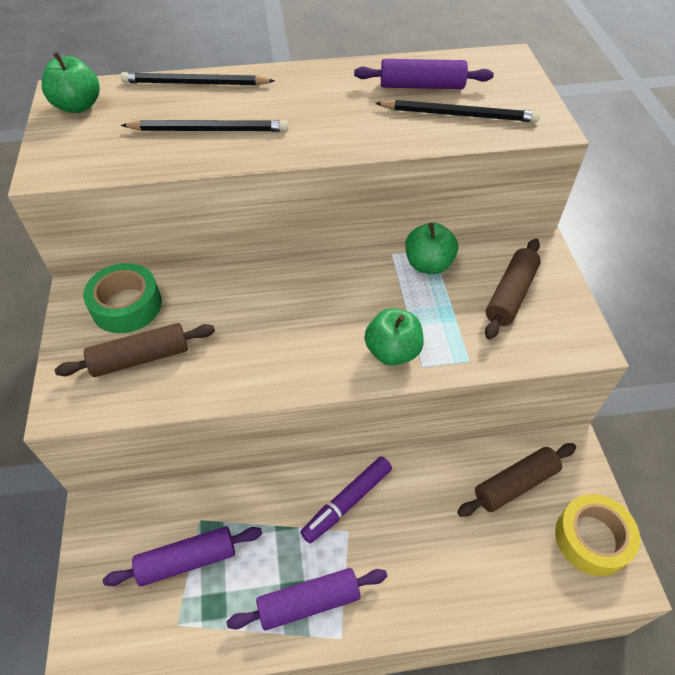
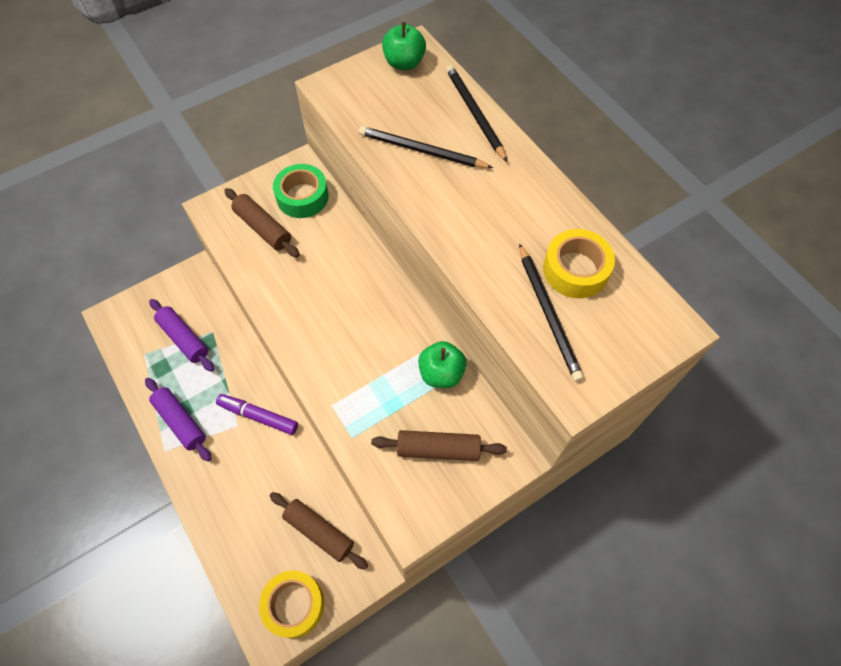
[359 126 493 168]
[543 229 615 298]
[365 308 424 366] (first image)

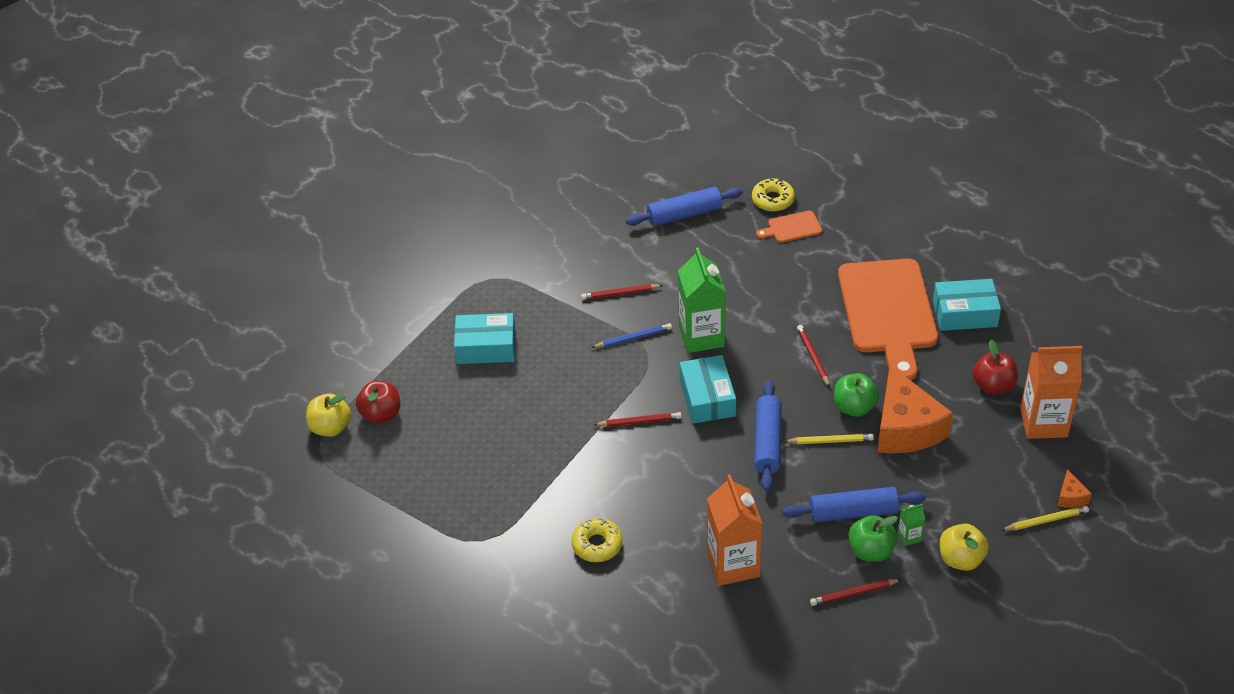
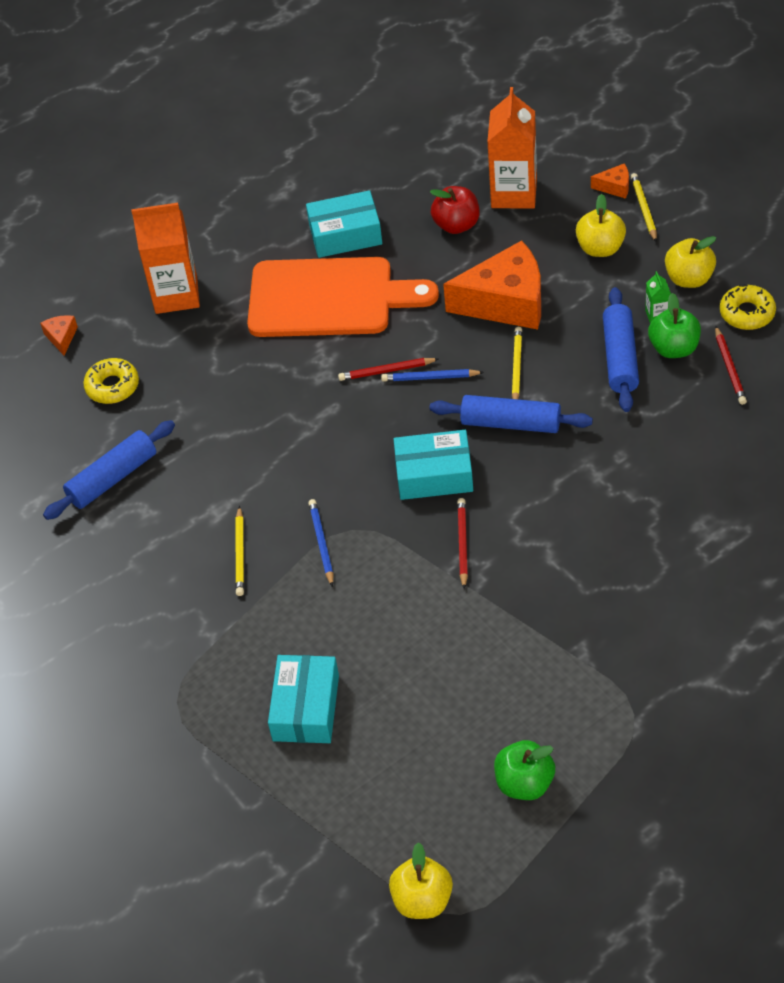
[40 315 78 355]
[43 420 175 520]
[131 203 200 314]
[235 506 244 596]
[306 190 382 258]
[381 369 484 382]
[494 740 555 800]
[576 194 626 257]
[720 284 776 330]
[356 381 400 424] (first image)
[678 247 726 353] (first image)
[756 210 822 243] (first image)

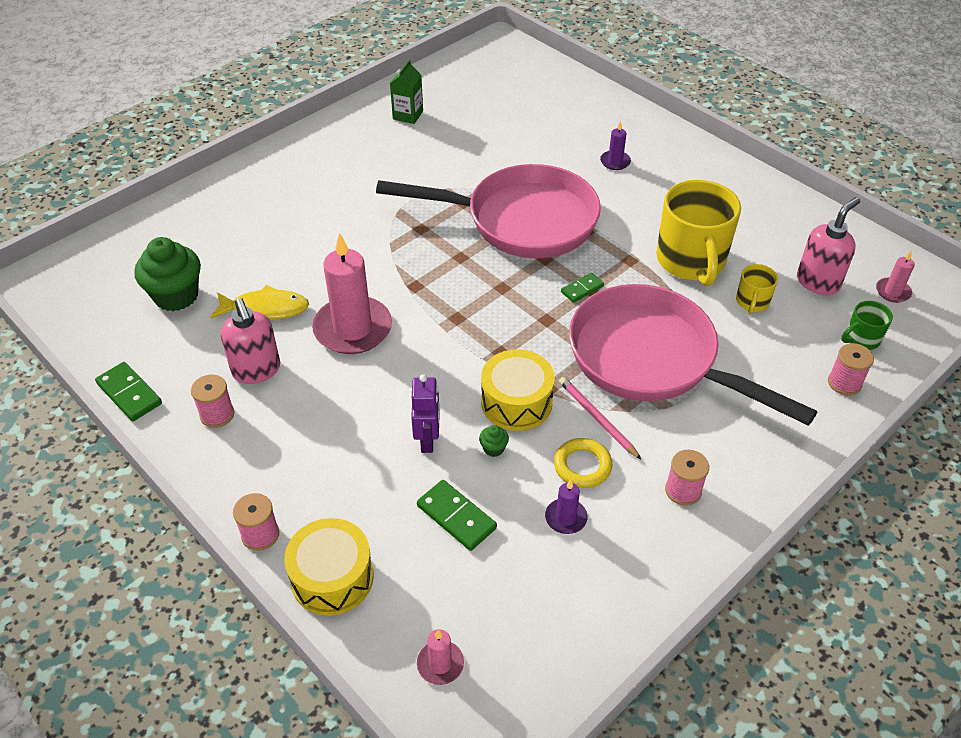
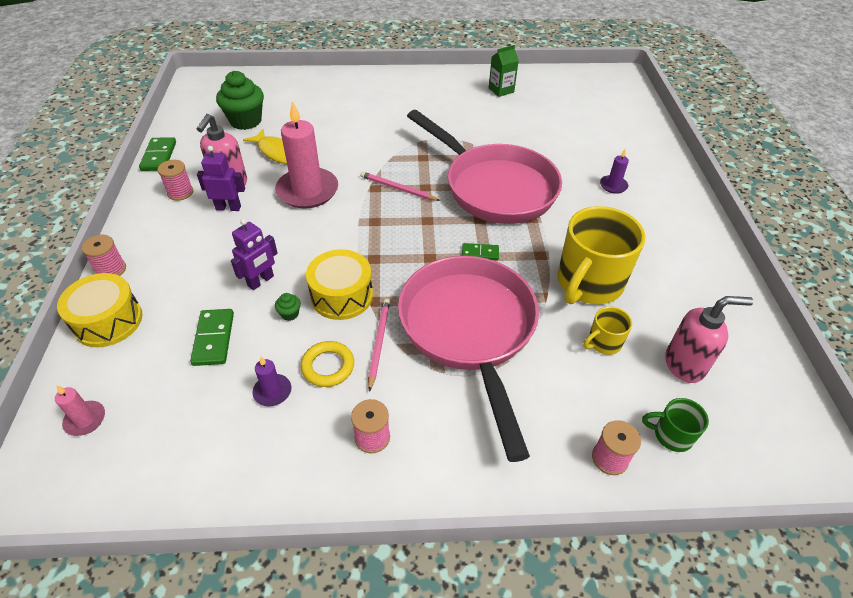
[197 146 245 211]
[360 172 440 201]
[876 251 915 303] (first image)

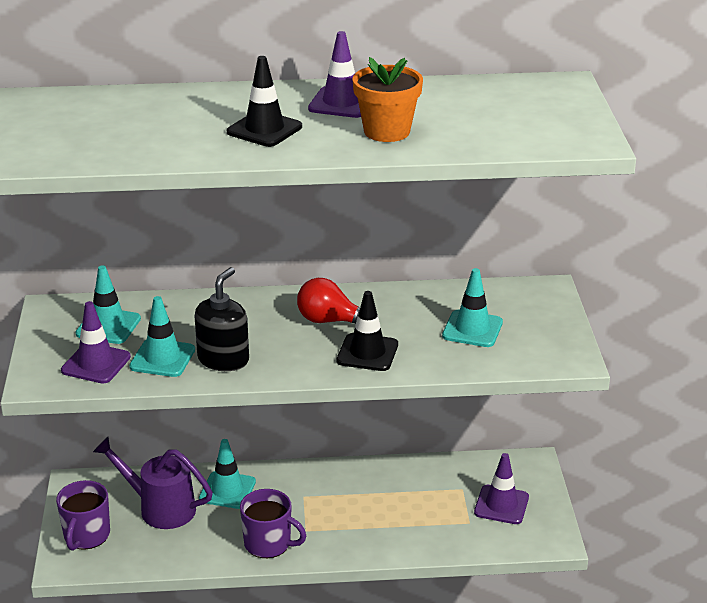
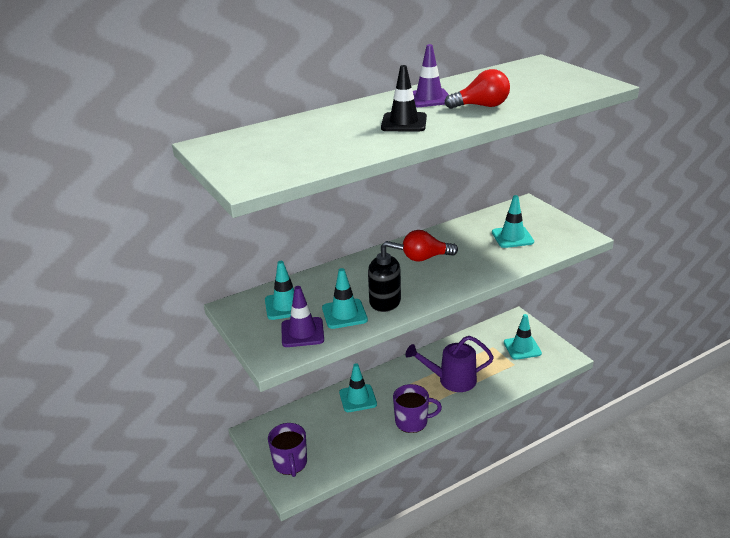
[368 241 404 312]
[405 336 494 392]
[445 69 510 109]
[504 314 542 360]
[337 291 398 371] (first image)

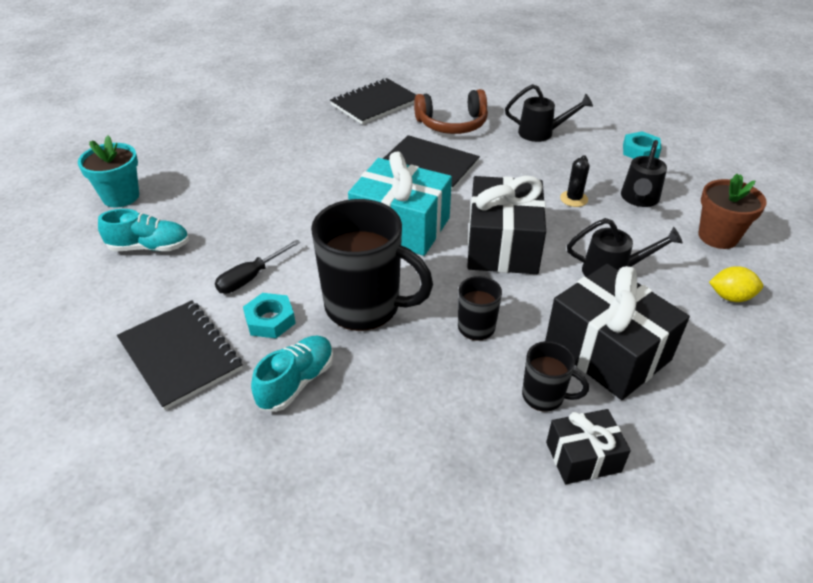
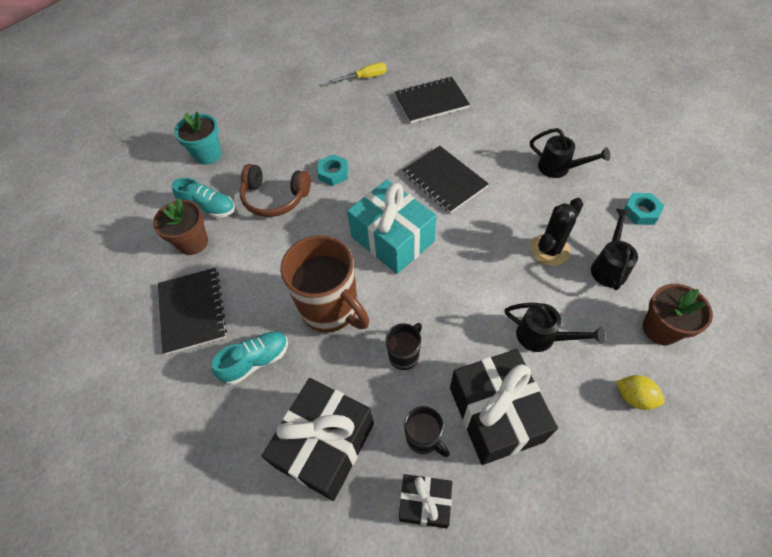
[153 198 208 255]
[240 164 311 217]
[262 378 374 501]
[280 235 369 333]
[317 154 348 186]
[329 62 387 83]
[530 198 583 266]
[591 209 638 290]
[215 240 300 294] (first image)

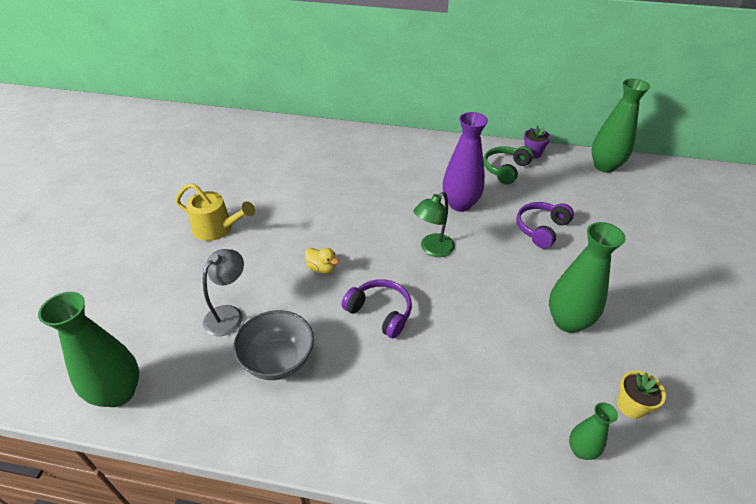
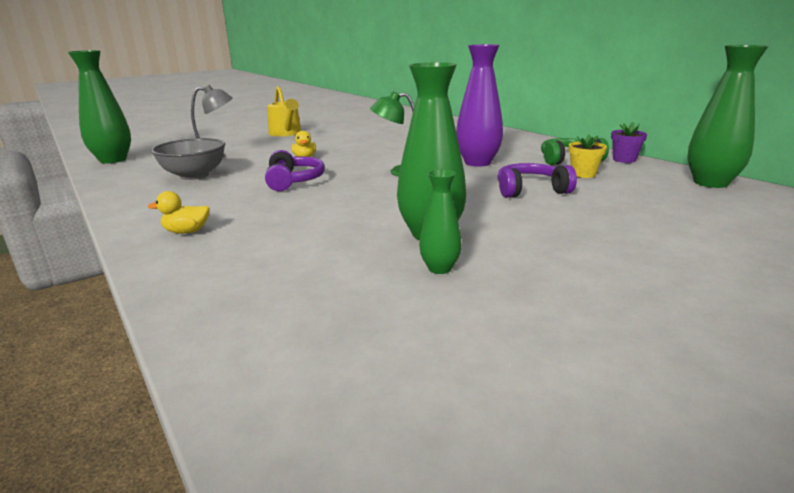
[148 191 210 234]
[419 169 462 274]
[568 134 607 178]

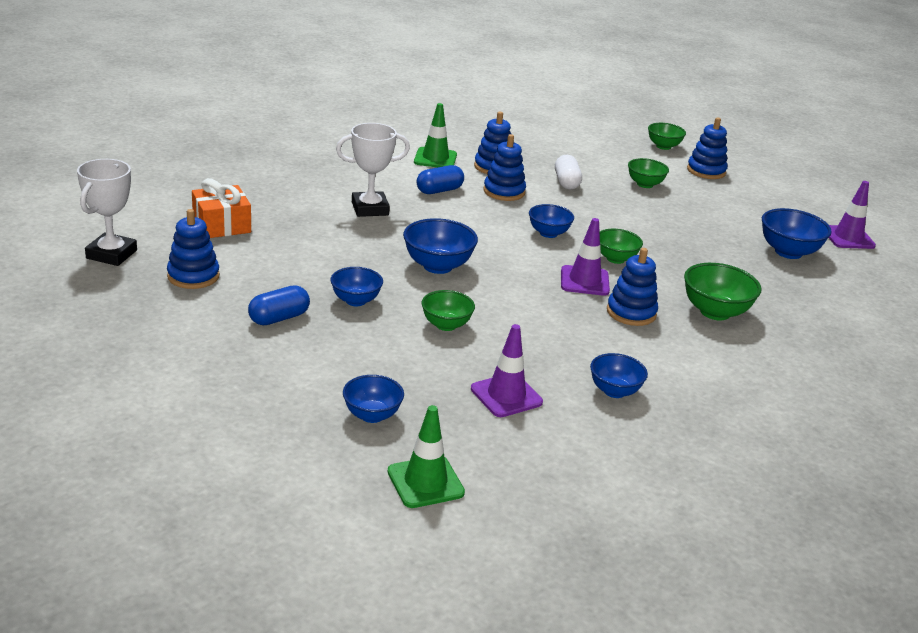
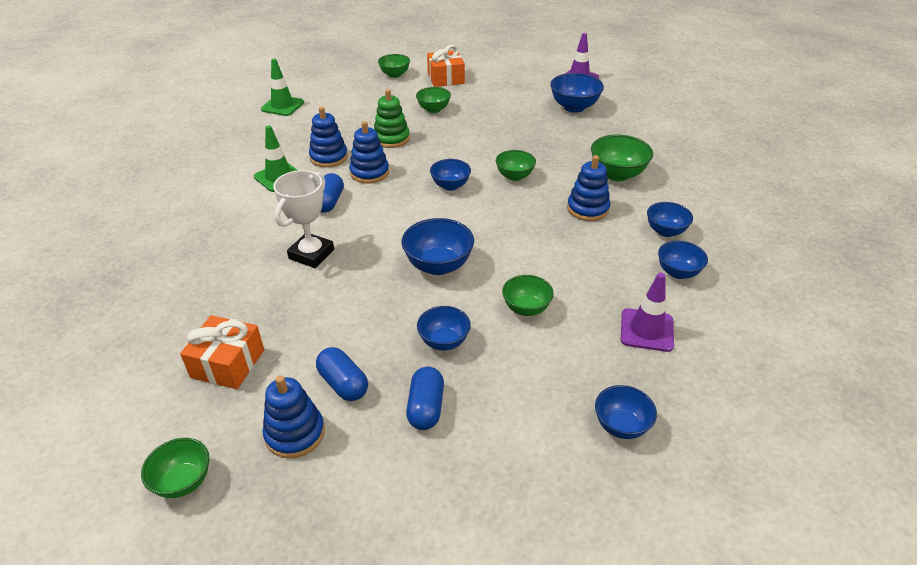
[141 438 209 498]
[261 59 304 116]
[316 347 368 401]
[374 89 410 148]
[427 45 465 87]
[647 202 693 237]
[561 218 610 296] (first image)

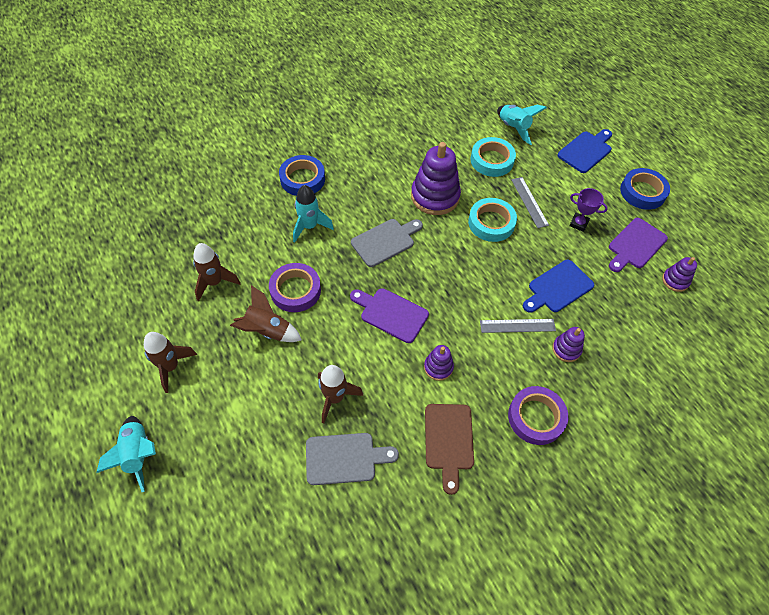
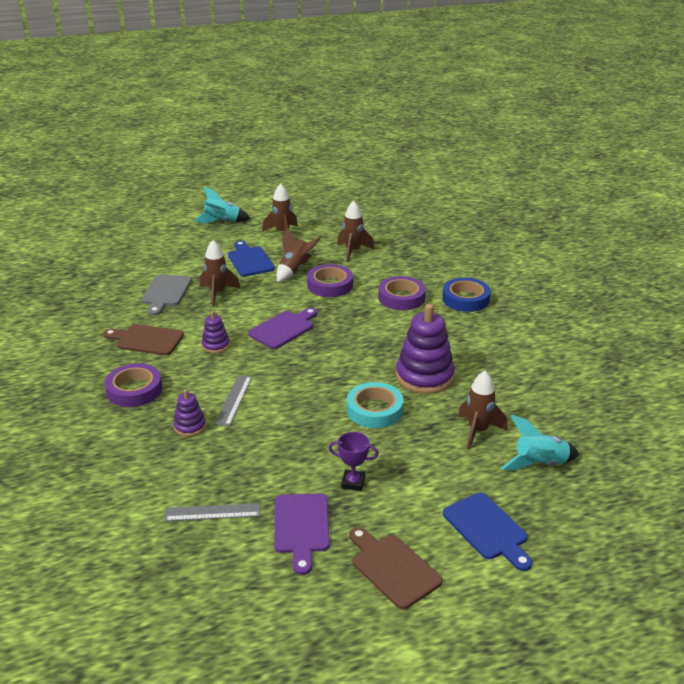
[164 503 260 521]
[228 241 275 277]
[274 493 330 575]
[329 432 379 491]
[349 527 443 609]
[378 276 426 310]
[458 371 508 450]
[351 219 423 267] (first image)
[662 257 697 292] (first image)

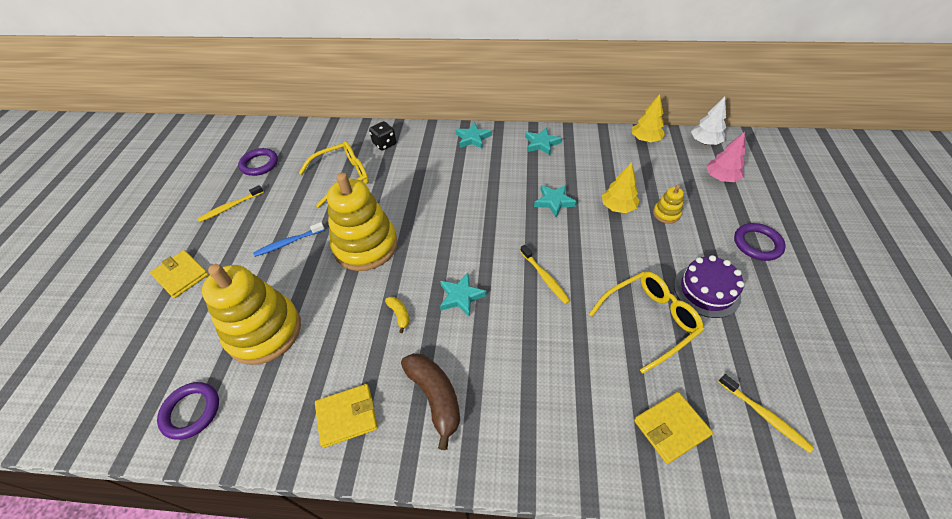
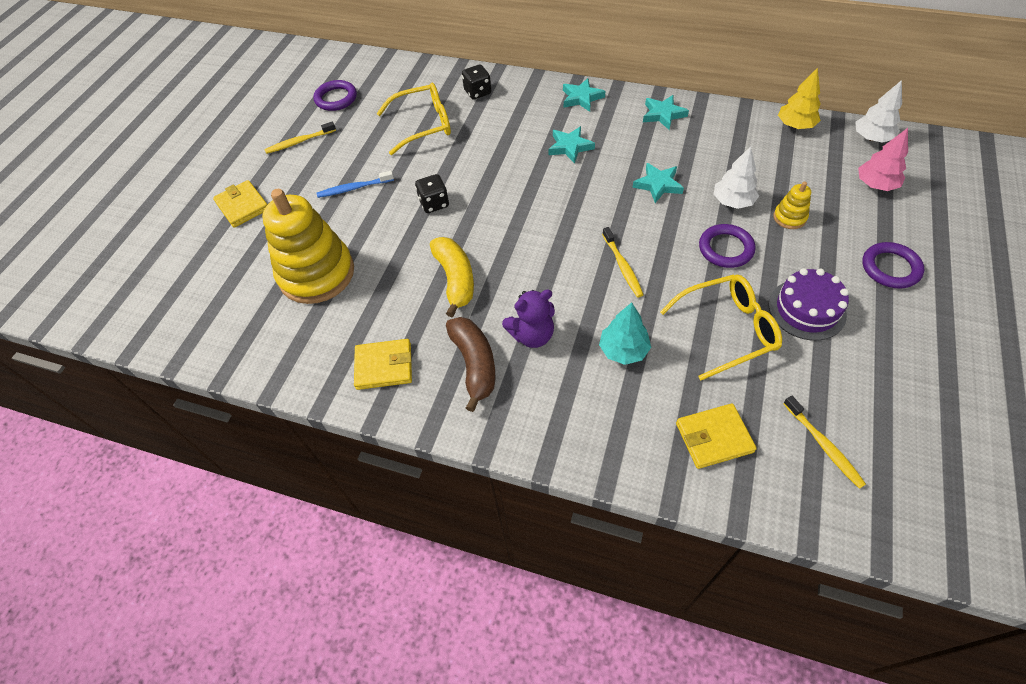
[415 174 449 213]
[430 237 474 317]
[502 289 555 348]
[548 126 595 164]
[599 302 651 365]
[699 224 756 268]
[714 146 759 209]

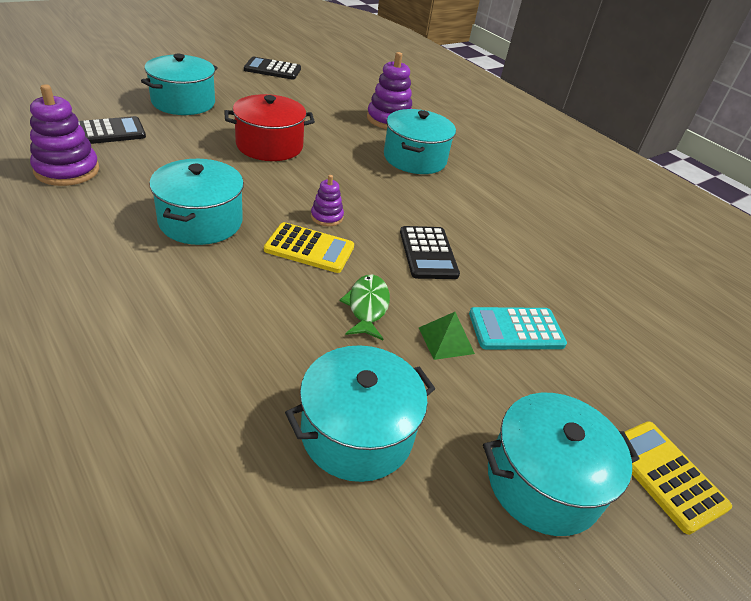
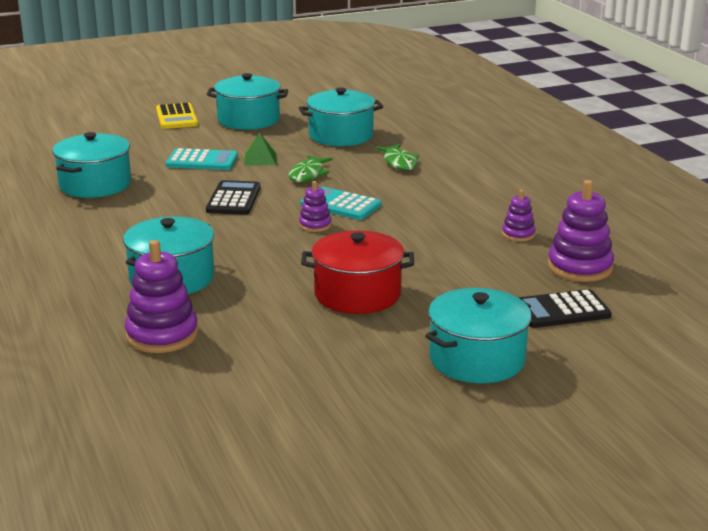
[52 132 131 198]
[300 187 381 220]
[376 144 419 170]
[502 190 536 241]
[244 57 301 80] (first image)

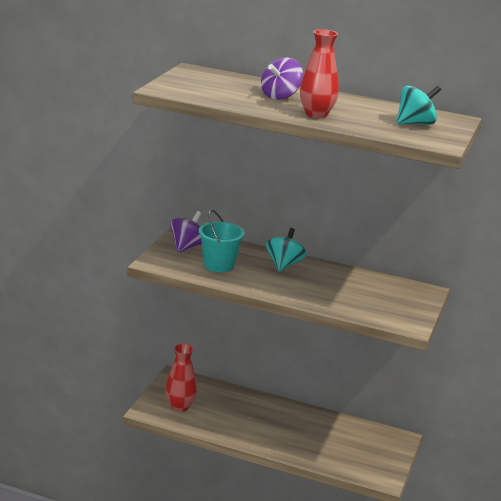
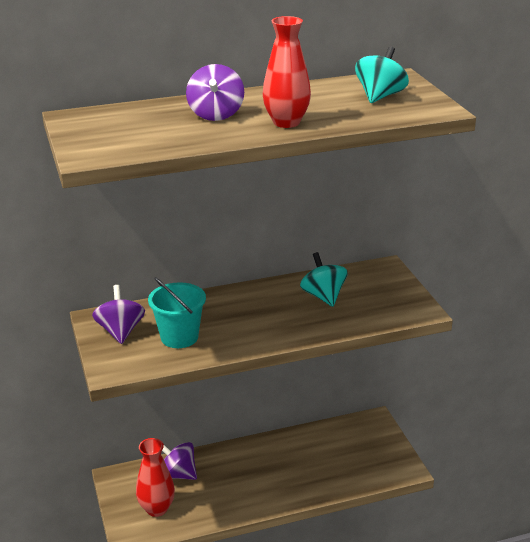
[162 442 197 480]
[300 252 348 307]

